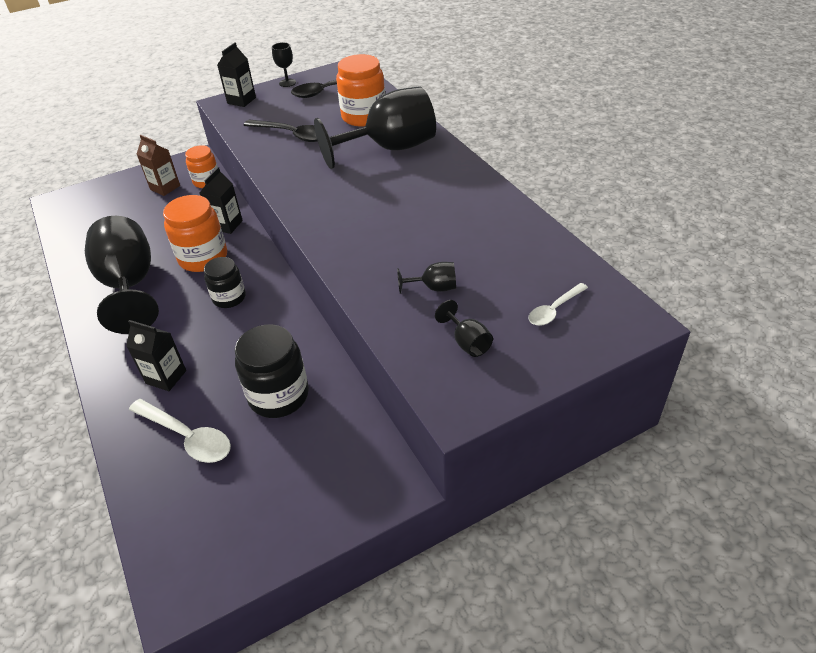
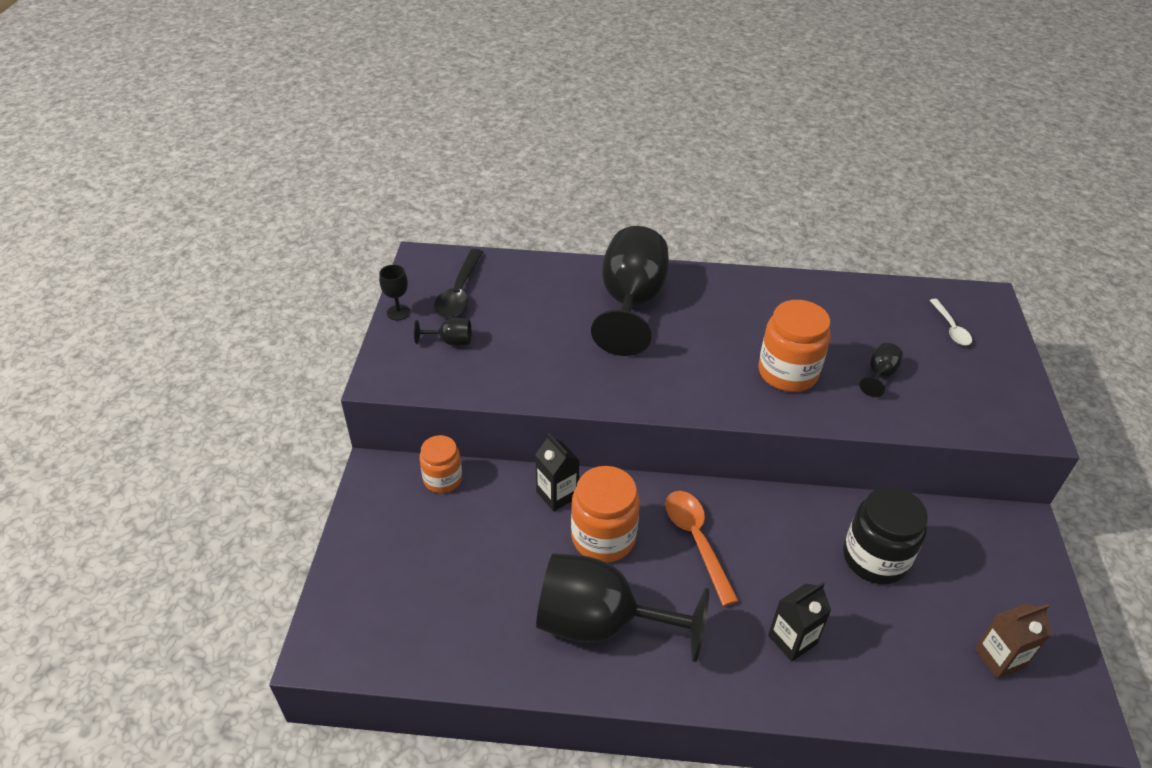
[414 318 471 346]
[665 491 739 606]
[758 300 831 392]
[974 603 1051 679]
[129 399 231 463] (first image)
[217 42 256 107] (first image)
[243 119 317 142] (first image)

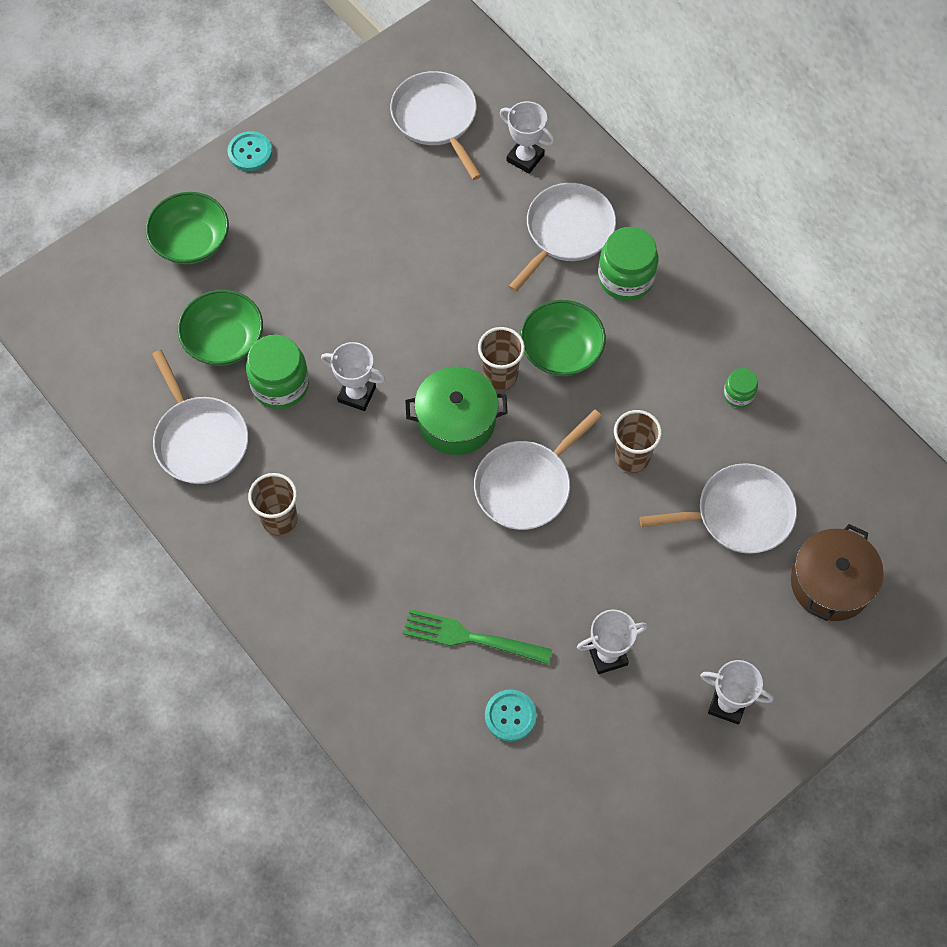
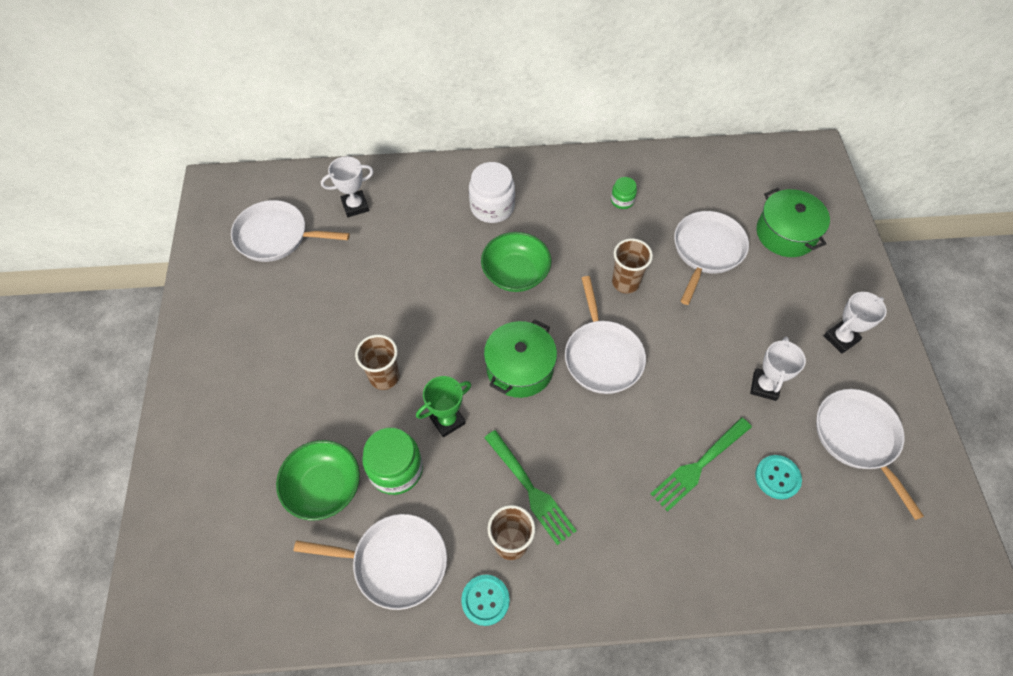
[355 334 399 390]
[416 376 471 437]
[461 575 510 626]
[469 162 515 223]
[484 430 577 545]
[756 188 830 257]
[816 389 924 520]
[146 192 229 265] (first image)

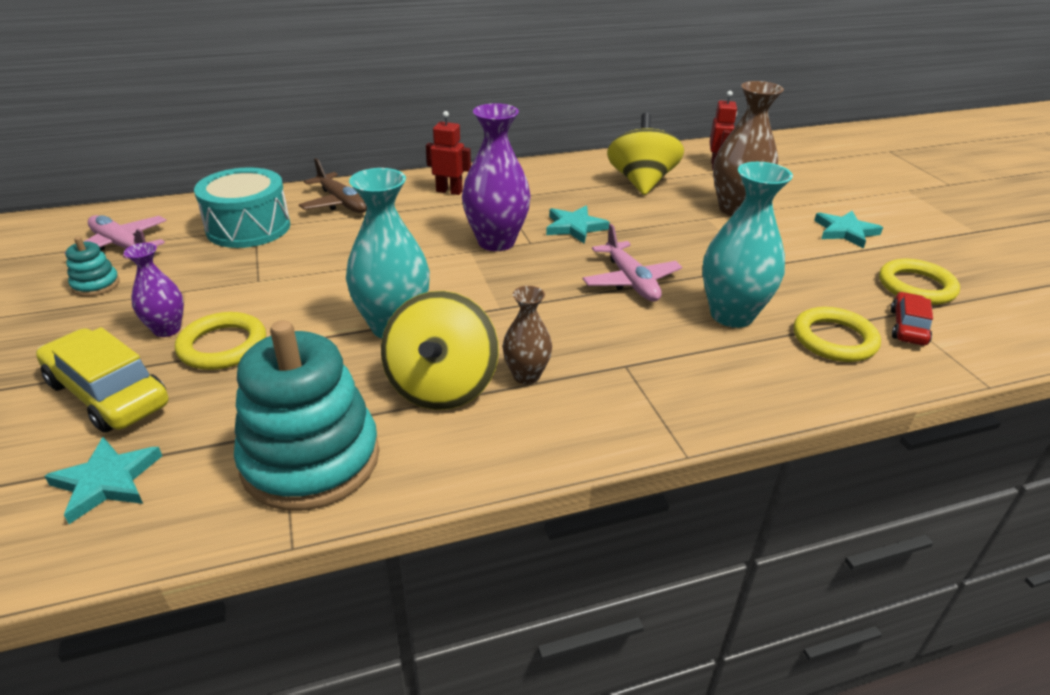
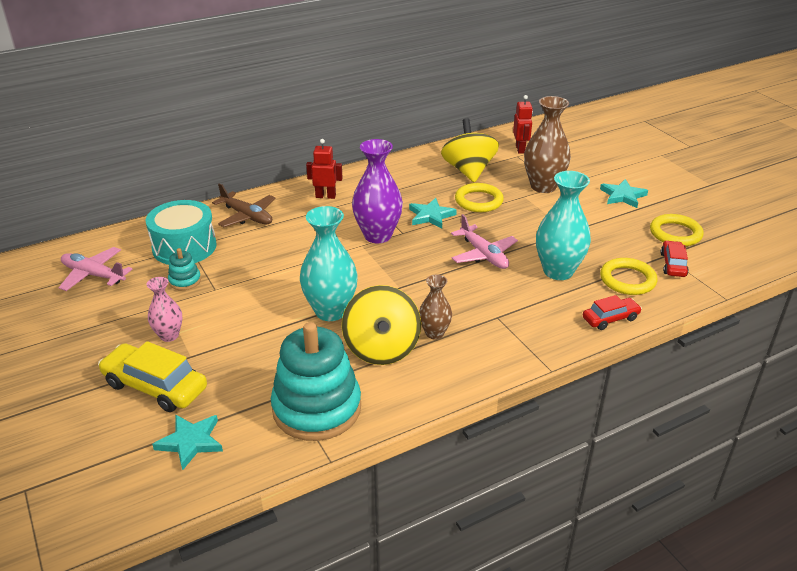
[146 277 183 342]
[168 248 201 290]
[455 183 504 212]
[583 295 642 330]

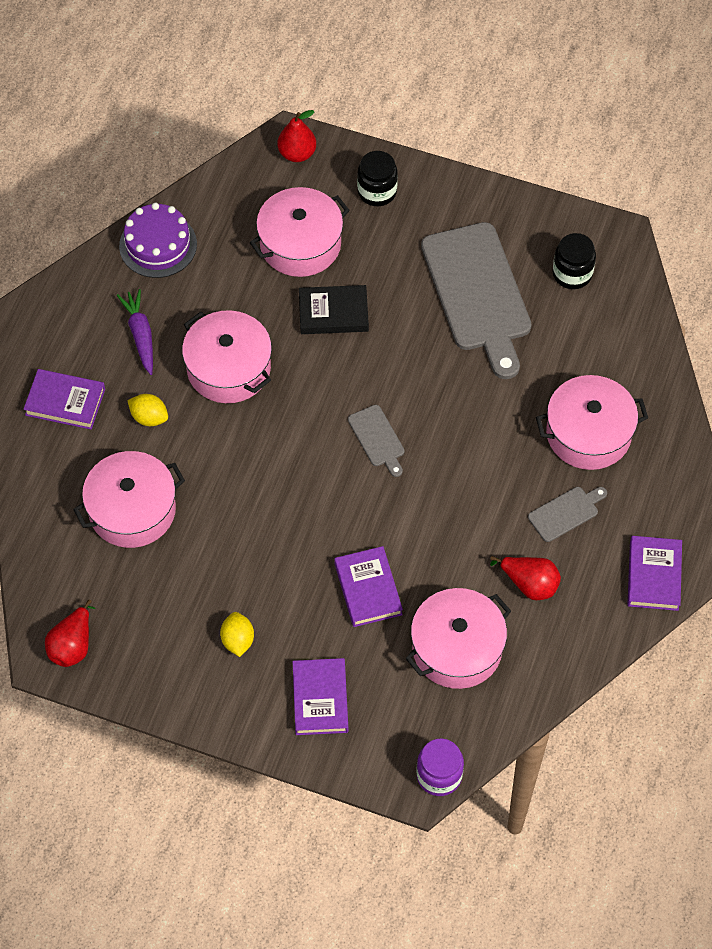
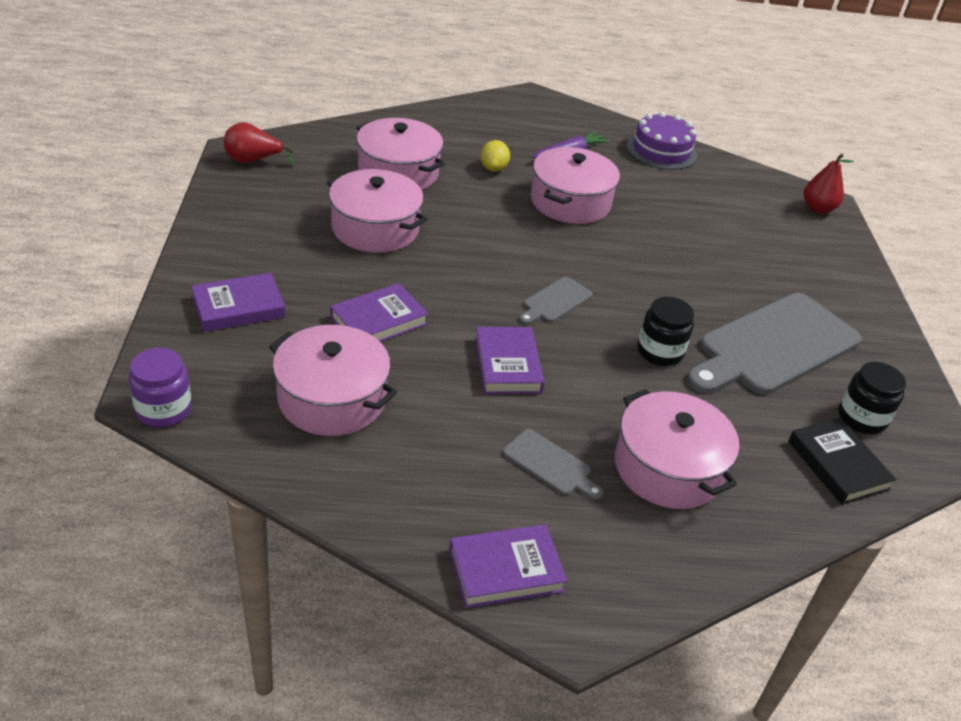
[327 169 427 253]
[475 327 545 394]
[638 297 694 366]
[788 418 897 505]
[220 612 254 657] (first image)
[490 556 561 600] (first image)

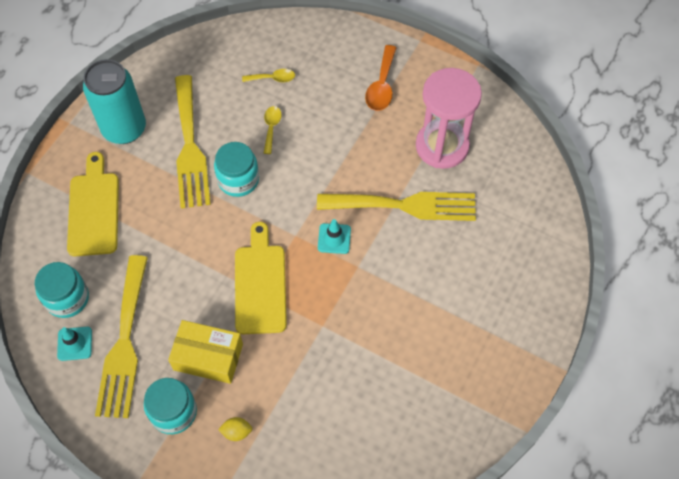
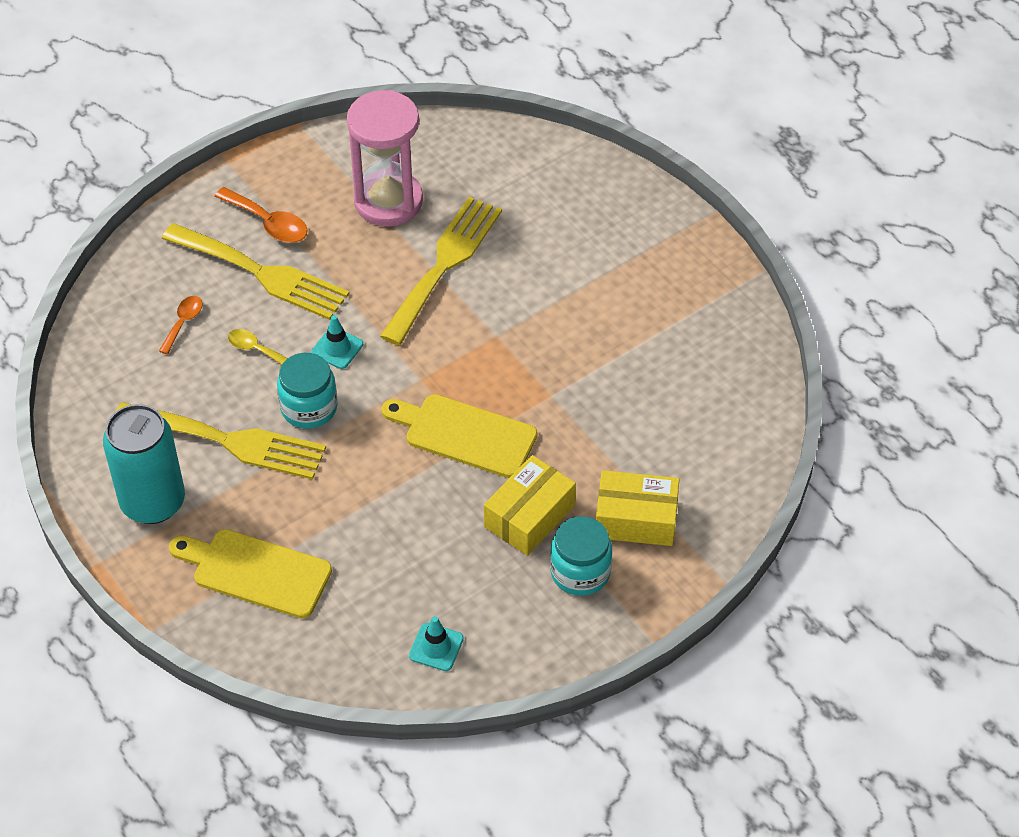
[159 296 203 354]
[162 223 350 320]
[311 315 363 369]
[596 470 680 546]
[35 262 89 318] (first image)

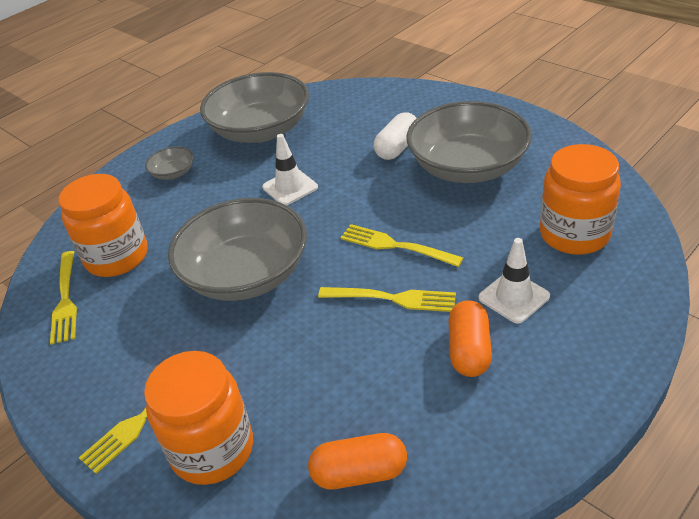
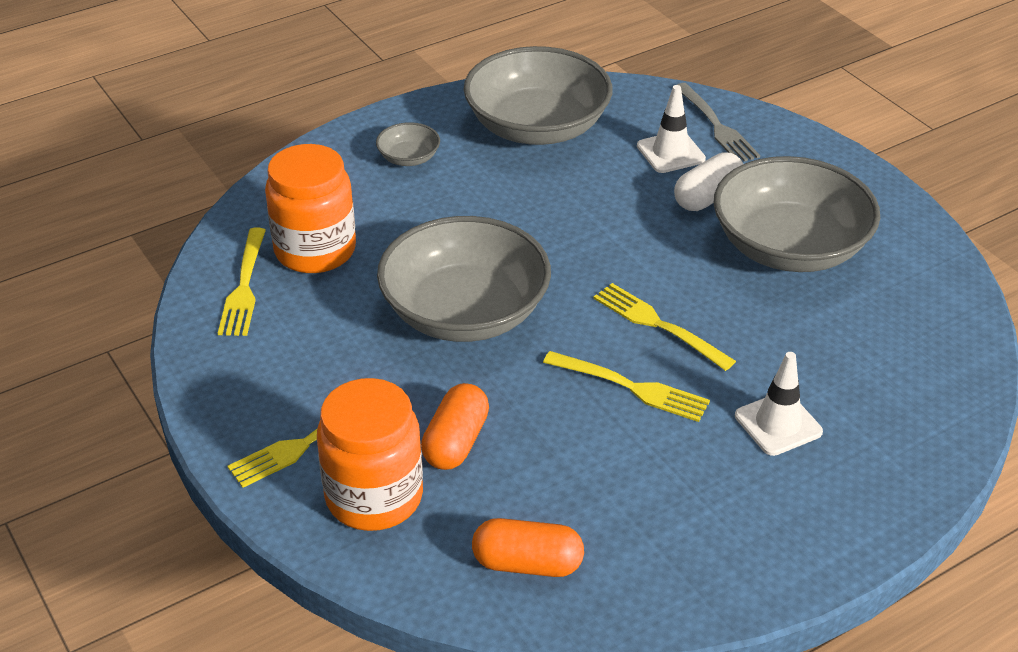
[421 383 489 470]
[637 85 706 173]
[677 83 760 162]
[540 144 621 255] (first image)

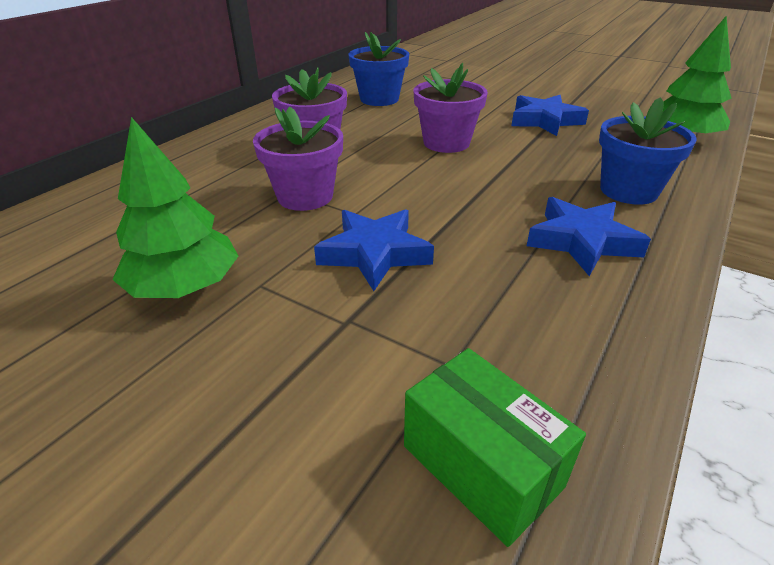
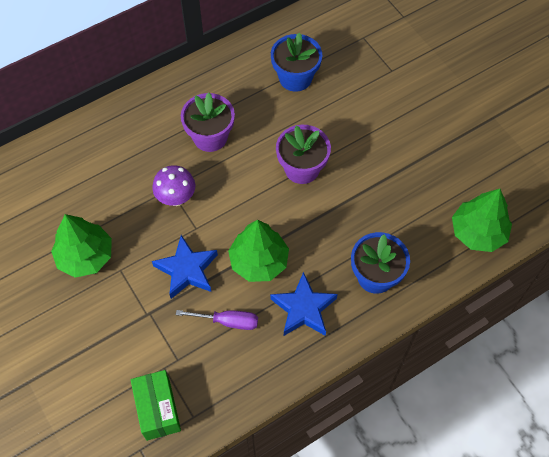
[152 165 195 206]
[176 310 258 330]
[228 220 289 282]
[512 95 589 136] (first image)

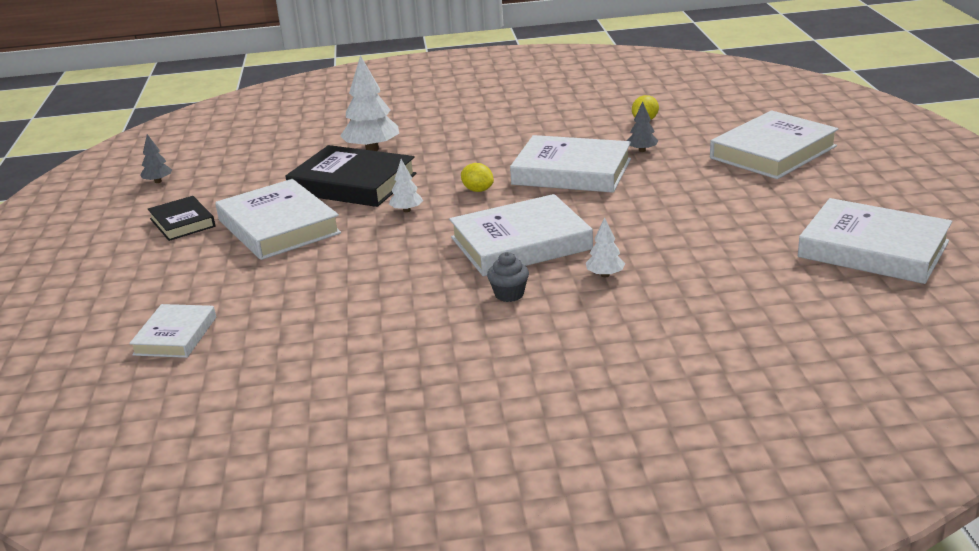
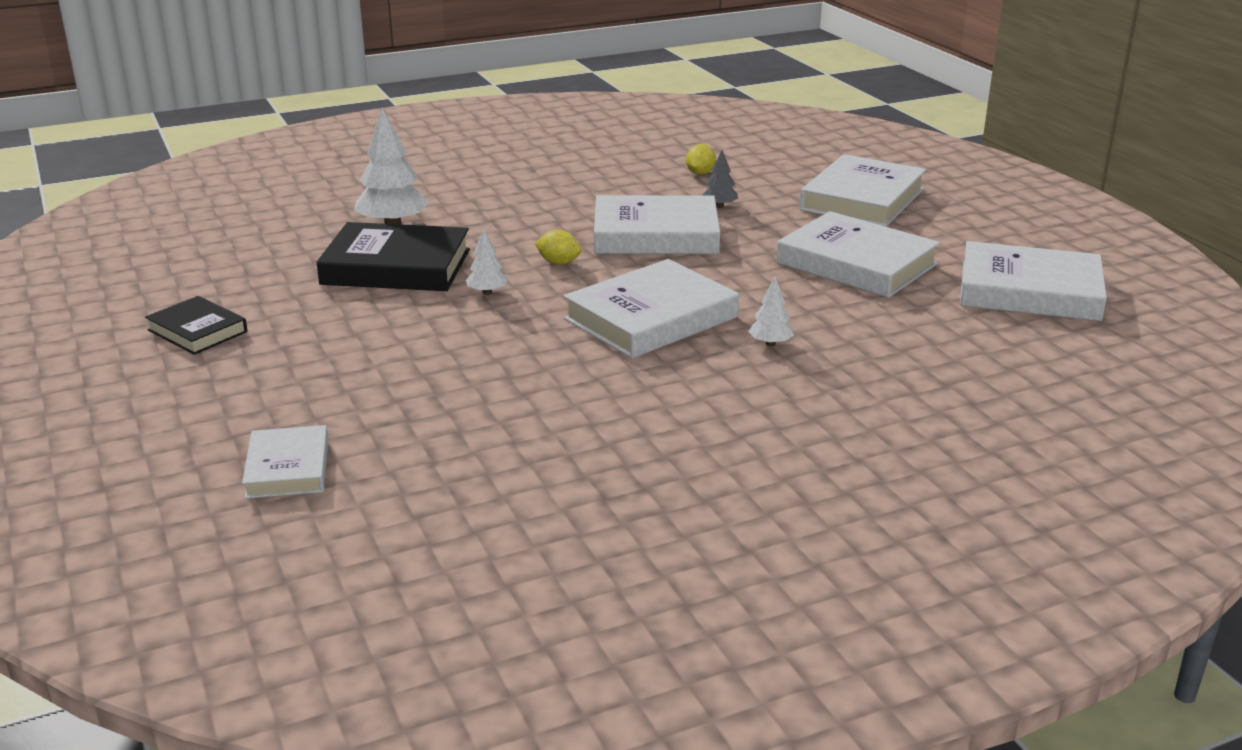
[777 211 940 298]
[140 134 172 183] (first image)
[487 252 529 302] (first image)

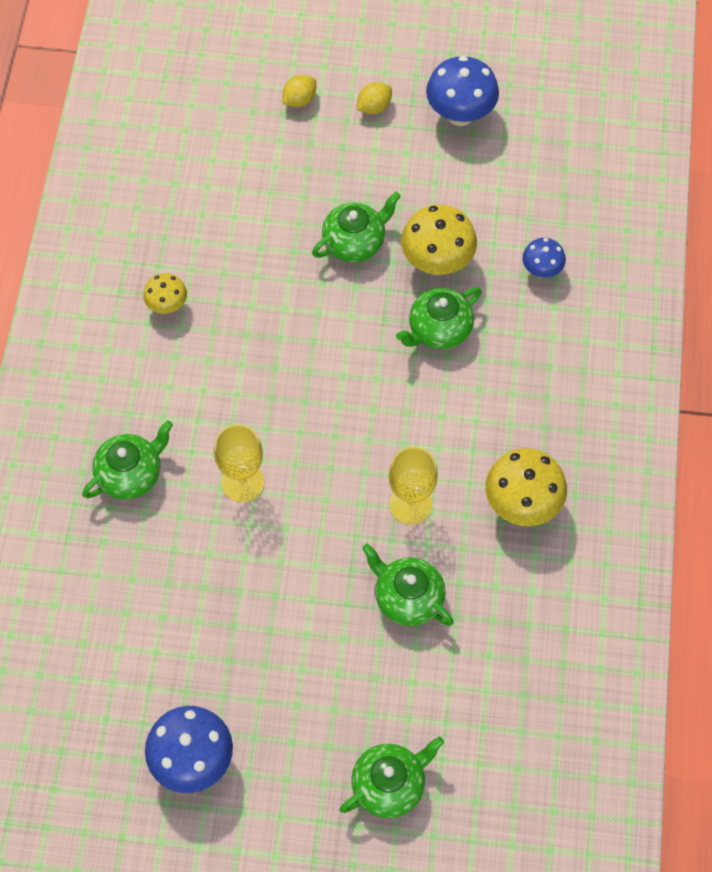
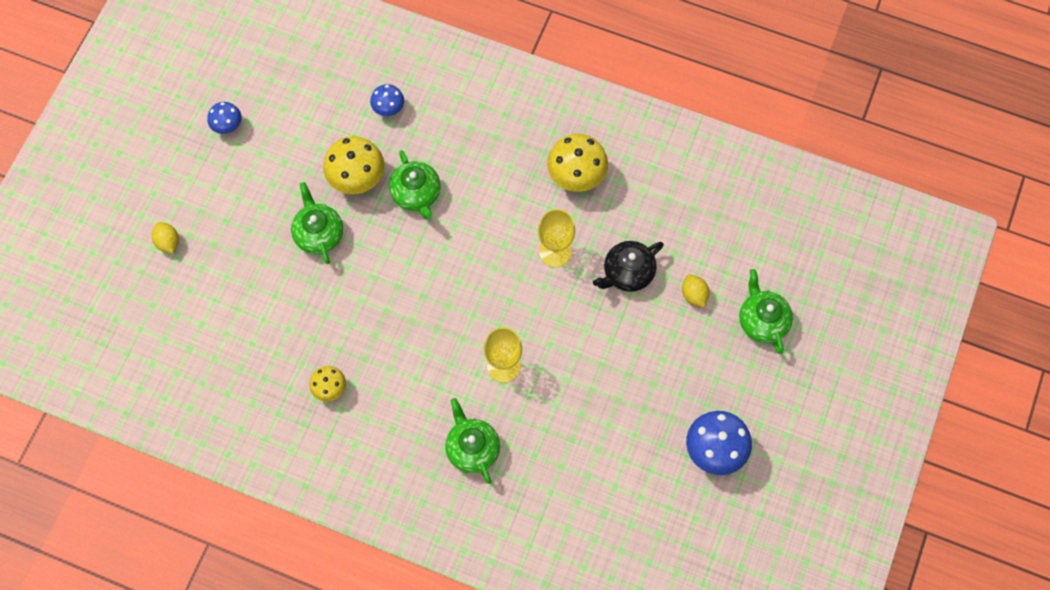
[207 102 242 134]
[593 241 664 292]
[682 275 709 308]

